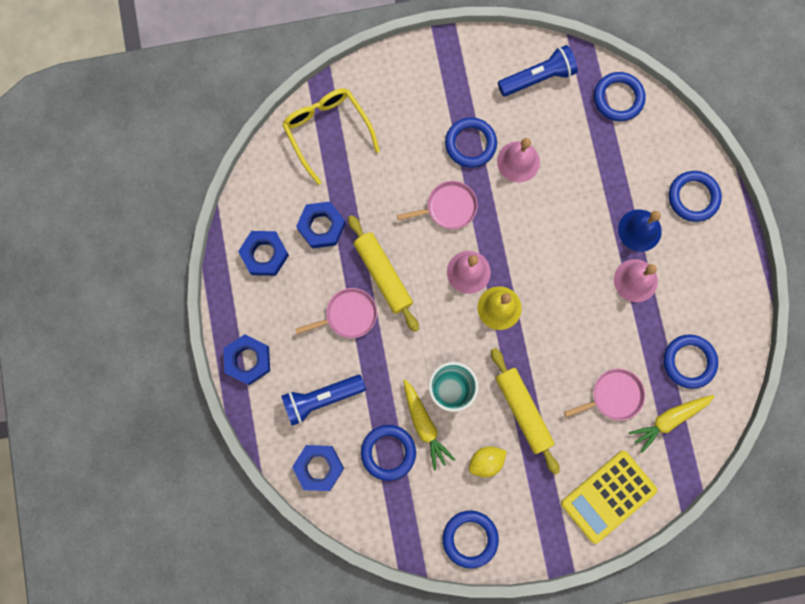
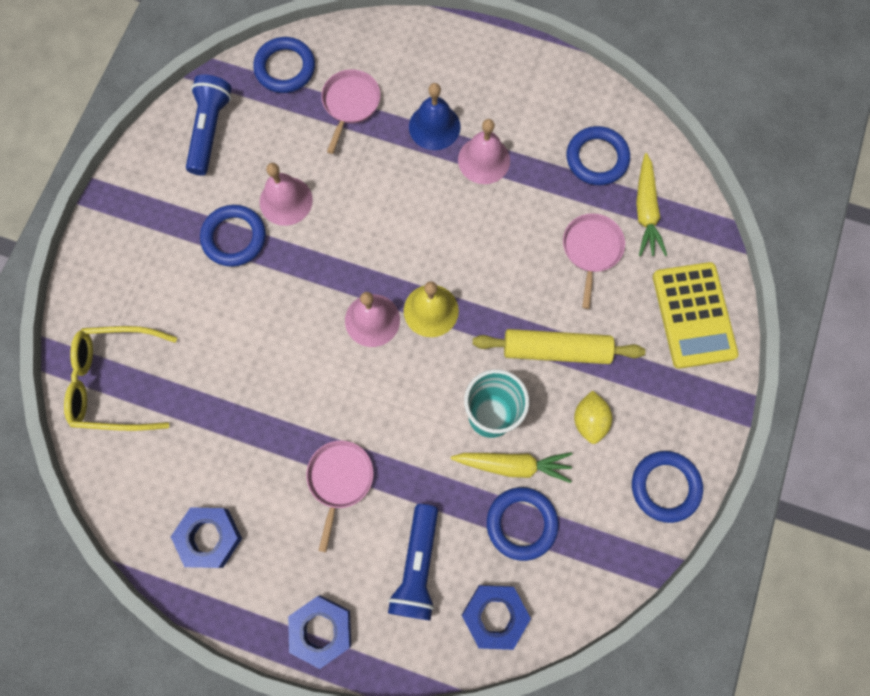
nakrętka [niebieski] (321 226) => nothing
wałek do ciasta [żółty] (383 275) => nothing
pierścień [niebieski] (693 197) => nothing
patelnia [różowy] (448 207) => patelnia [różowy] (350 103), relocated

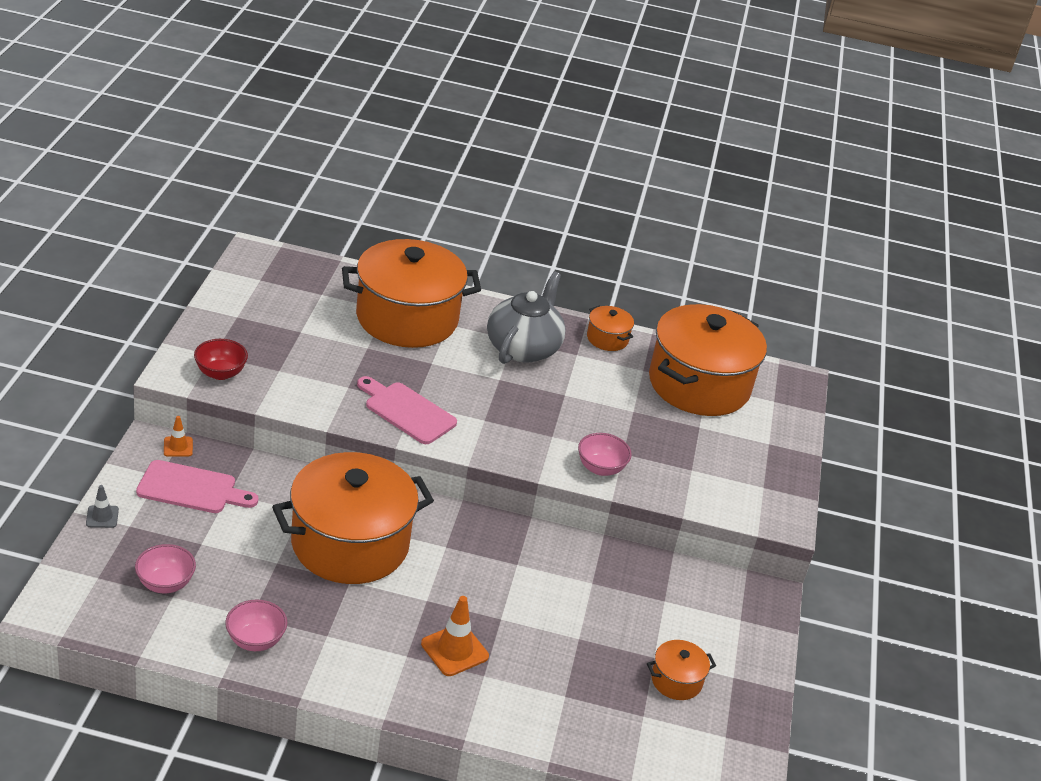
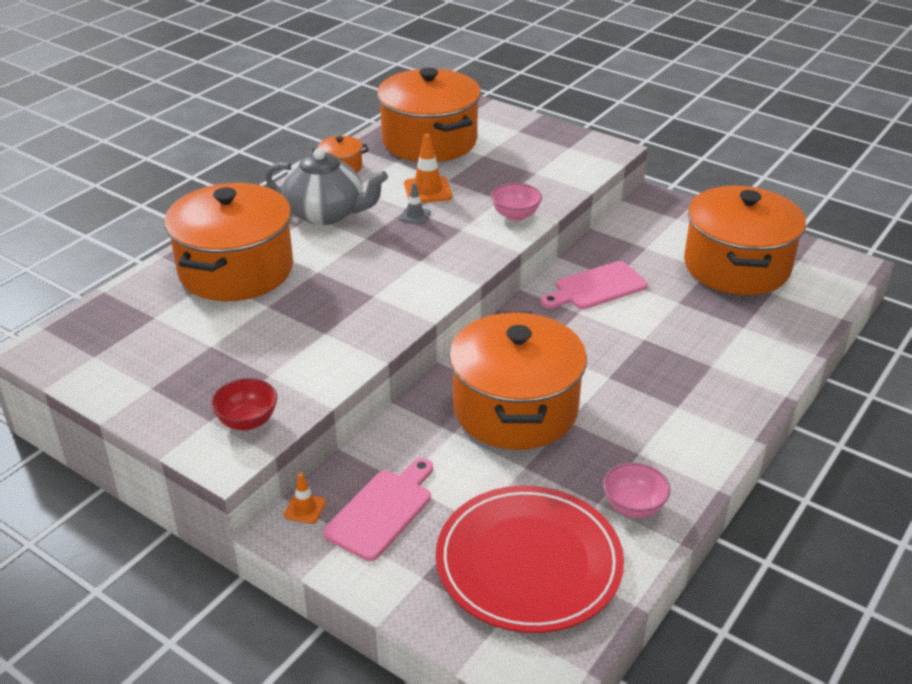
pachołek [szary] (102 517) => pachołek [szary] (415 216), relocated
deska do krojenia [różowy] (407 411) => deska do krojenia [różowy] (596 287), relocated
pachołek [pomarańczowy] (454 650) => pachołek [pomarańczowy] (428 190), relocated
miska [różowy] (165 583) => talerz [czerwony] (528 562)
imbryk [szary] (523 347) => imbryk [szary] (326 213), 150 degrees clockwise
garnek [pomarańczowy] (676 680) => garnek [pomarańczowy] (736 266), x2.37

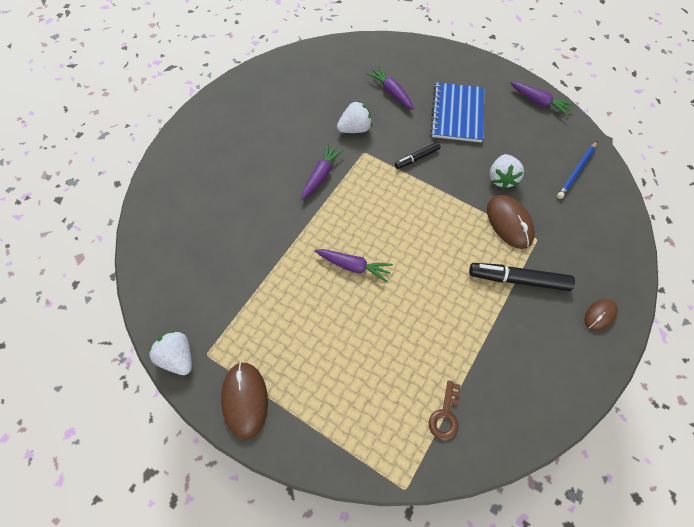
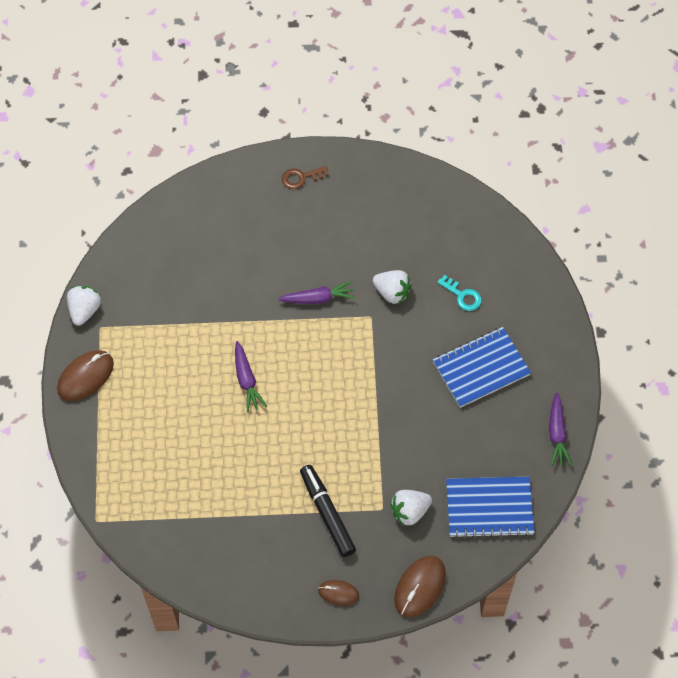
flamaster [czarny] (417 158) => nothing
klucz [brązowy] (445 415) => klucz [brązowy] (301 178), relocated
myszka [brązowy] (509 223) => myszka [brązowy] (420 587), relocated
truskawka [biały] (501 178) => truskawka [biały] (409 511), relocated
marchewka [fioletowy] (391 92) => klucz [turkusowy] (462 296)
ołówek [niebieski] (576 171) => zeszyt [niebieski] (489 508)

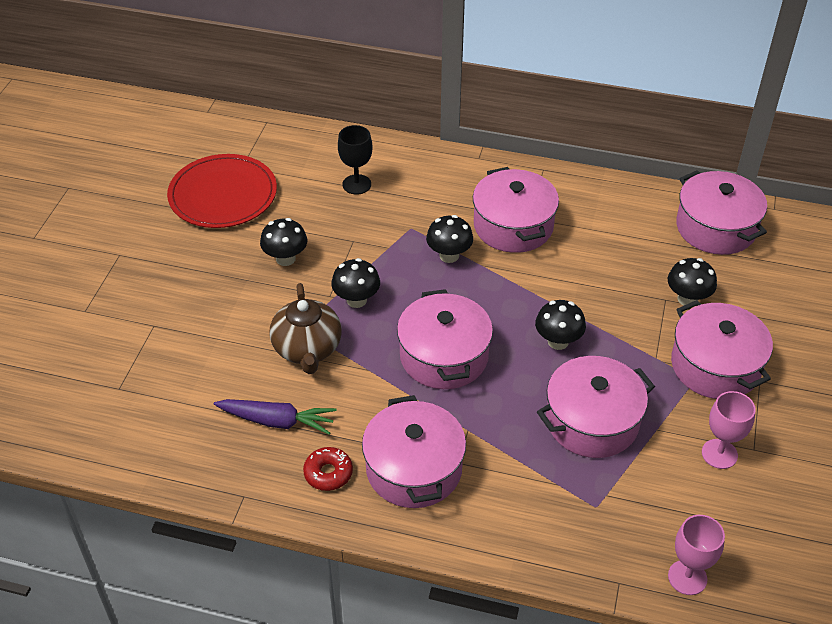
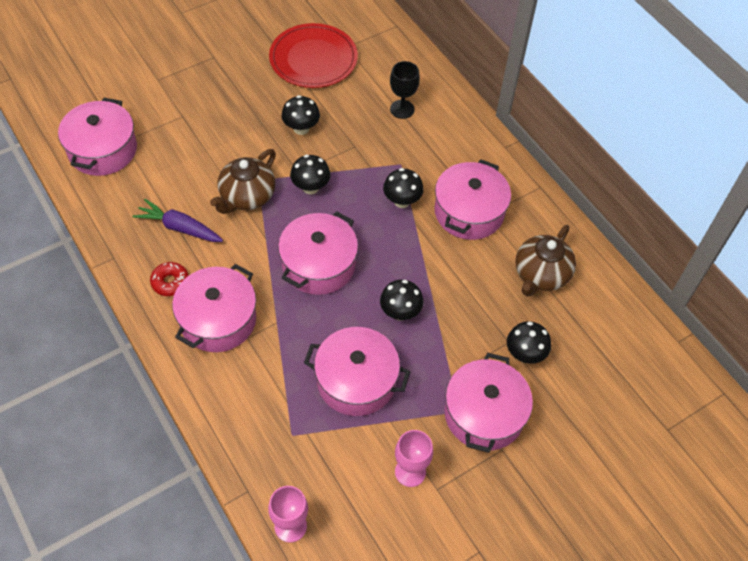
nothing => imbryk [brązowy] (541 274)
garnek [różowy] (715 228) => garnek [różowy] (102 150), relocated
marchewka [fioletowy] (277 421) => marchewka [fioletowy] (179 228), 150 degrees clockwise

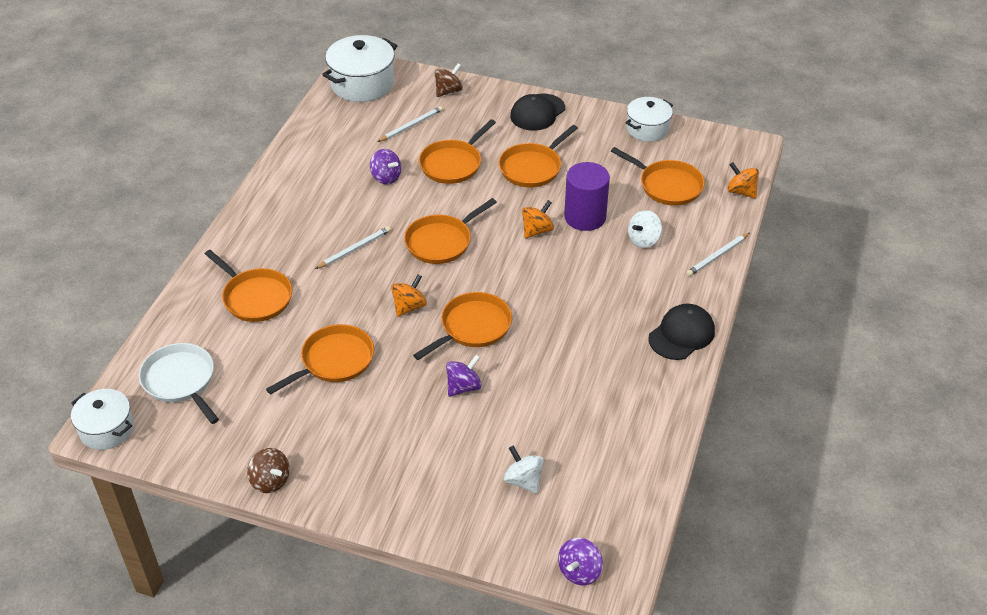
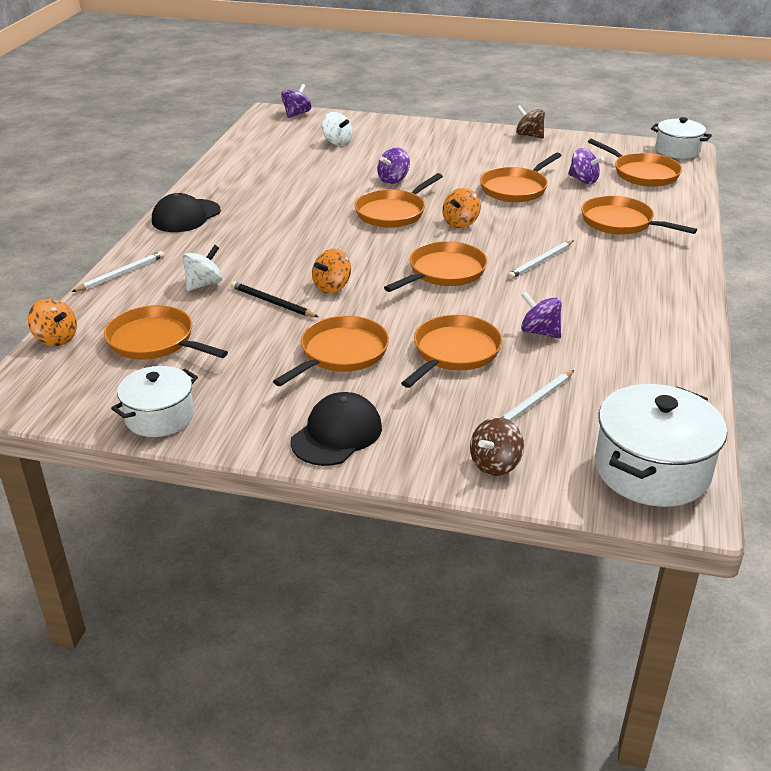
nothing => bączek [fioletowy] (583 180)
walec [fioletowy] (585 217) => ołówek [czarny] (272 302)
patelnia [biały] (180 381) => patelnia [pomarańczowy] (643 174)

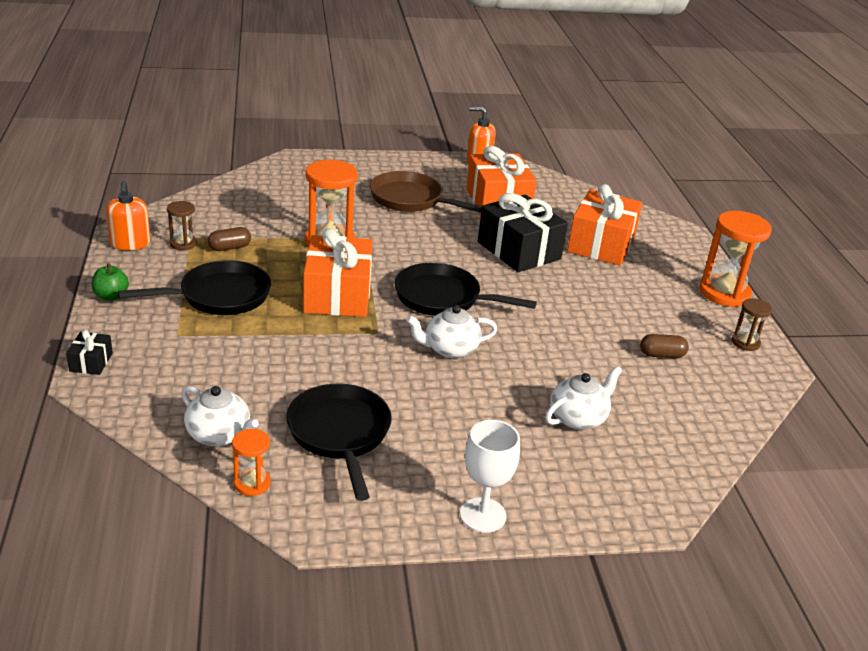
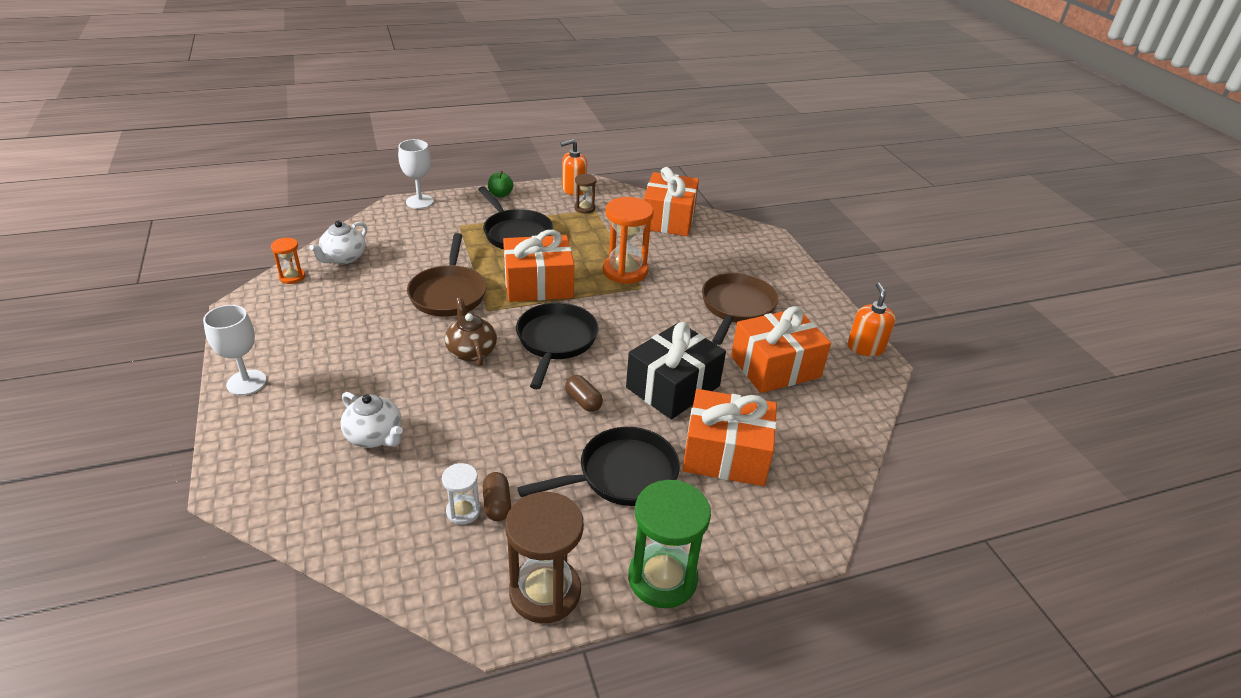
nothing => patelnia [brązowy] (448 293)
nothing => klepsydra [biały] (463 511)
nothing => prezent [pomarańczowy] (668 219)
kapsułka [brązowy] (229 248) => kapsułka [brązowy] (583 401), relocated
patelnia [czarny] (340 434) => patelnia [czarny] (622 475), relocated
prezent [czarny] (91 362) => kielich [biały] (419 202)
imbryk [biały] (450 349) => imbryk [brązowy] (471 351)
klepsydra [pomarańczowy] (724 293) => klepsydra [zielony] (662 578)
klepsydra [brązowy] (745 343) => klepsydra [brązowy] (545 592), x1.94

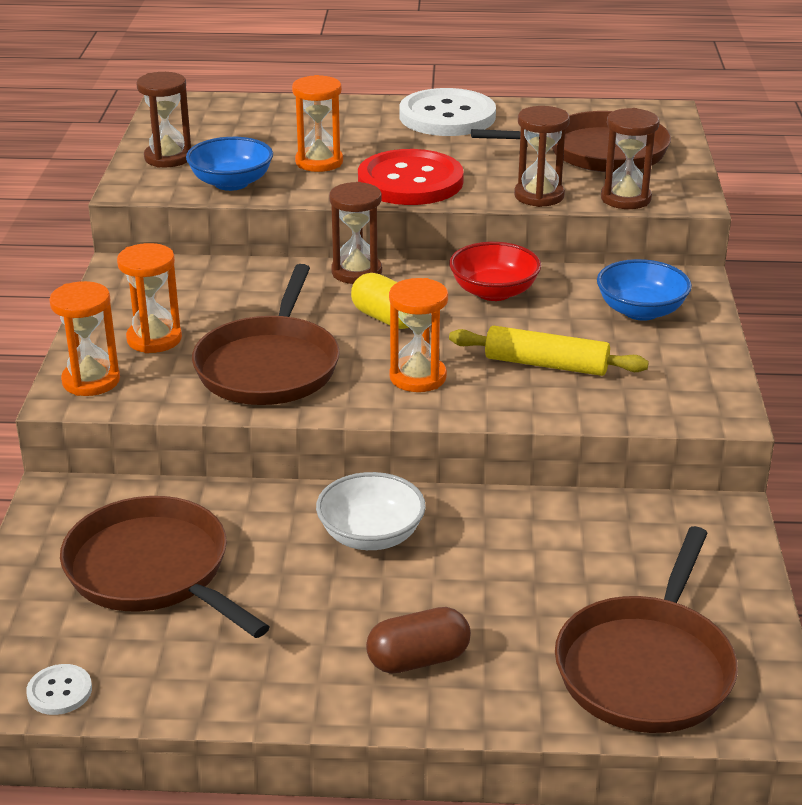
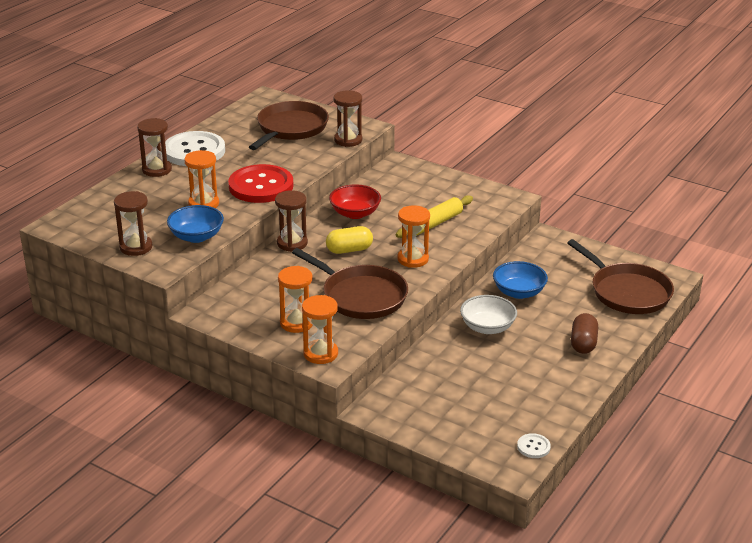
patelnia [brązowy] (152 570) => nothing
klepsydra [brązowy] (539 196) => klepsydra [brązowy] (157 170), relocated
miska [niebieski] (641 311) => miska [niebieski] (519 292), relocated

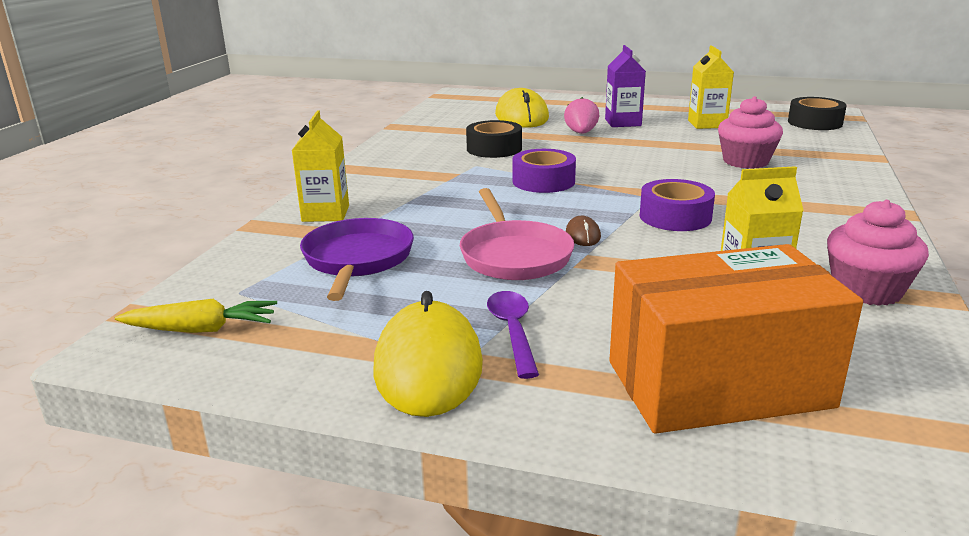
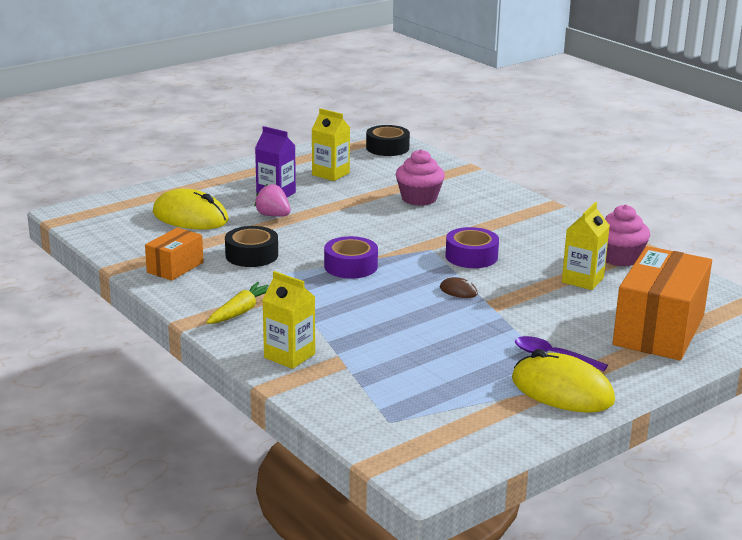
patelnia [fioletowy] (357 260) => nothing
patelnia [różowy] (514 255) => nothing
nothing => pudełko [pomarańczowy] (175 267)
marchewka [żółty] (201 329) => marchewka [żółty] (241 311), relocated

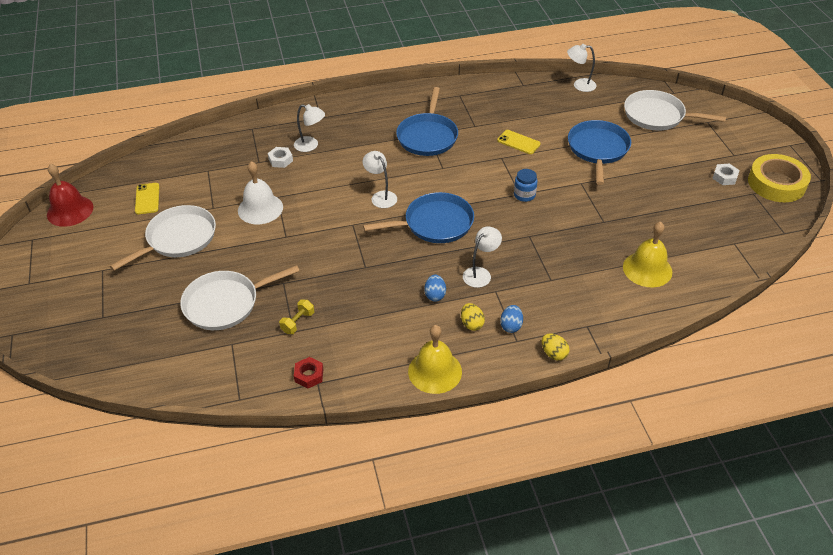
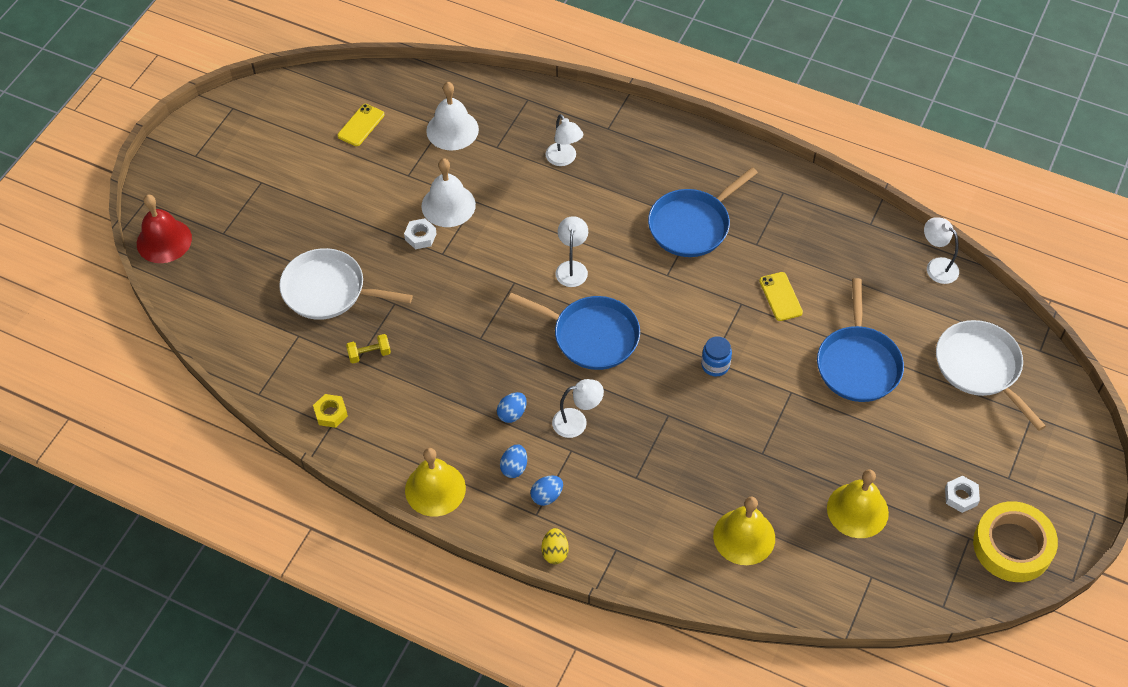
patelnia [biały] (178 238) => nothing
nothing => dzwonek [biały] (452 130)
nothing => dzwonek [żółty] (857 510)
dzwonek [czerwony] (70 211) => dzwonek [czerwony] (164 241), relocated
nakrętka [biały] (280 160) => nakrętka [biały] (420 236), relocated
nakrętka [czerwony] (309 375) => nakrętka [żółty] (331 413)
jajko [żółty] (472 324) => jajko [niebieski] (514 467)
patelnia [niebieski] (598 149) => patelnia [niebieski] (858 364), 135 degrees clockwise

